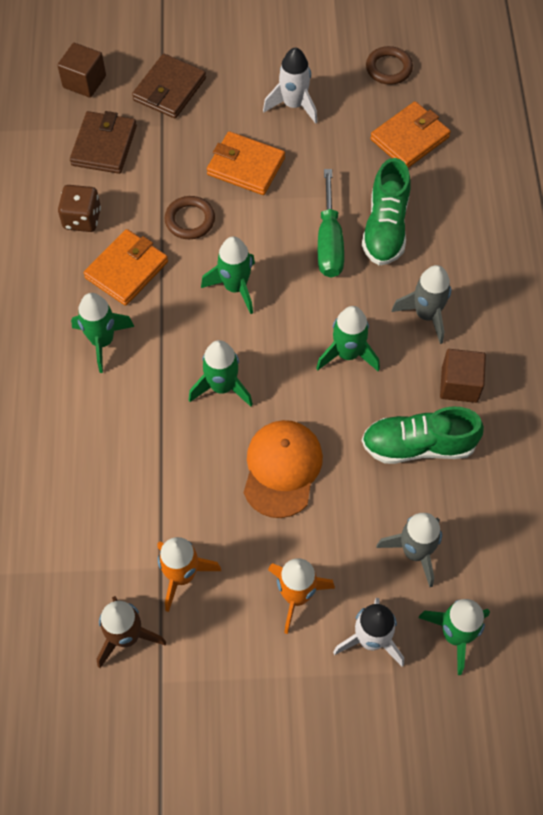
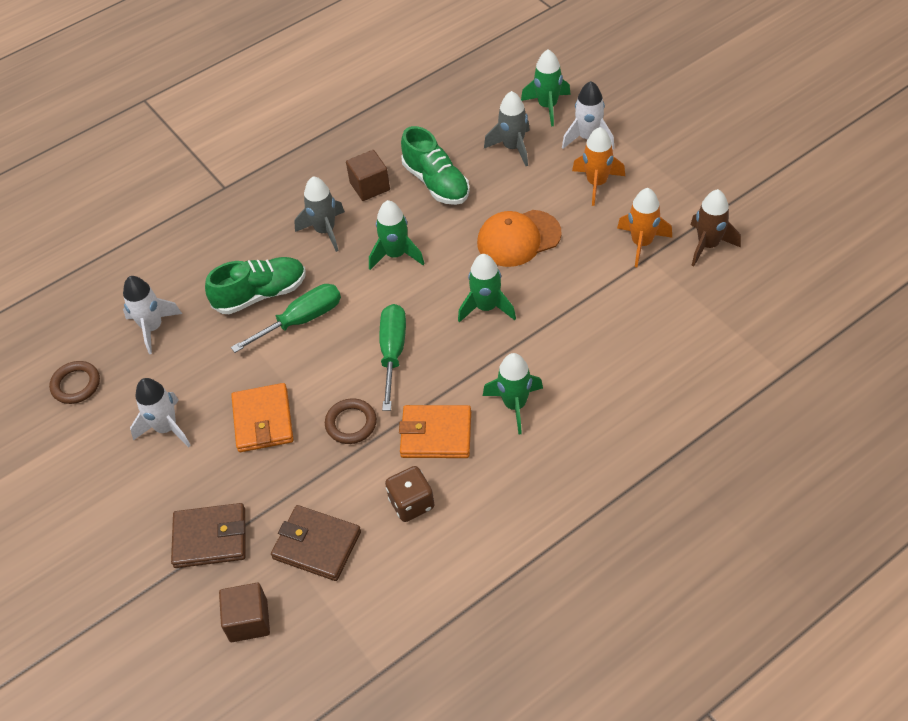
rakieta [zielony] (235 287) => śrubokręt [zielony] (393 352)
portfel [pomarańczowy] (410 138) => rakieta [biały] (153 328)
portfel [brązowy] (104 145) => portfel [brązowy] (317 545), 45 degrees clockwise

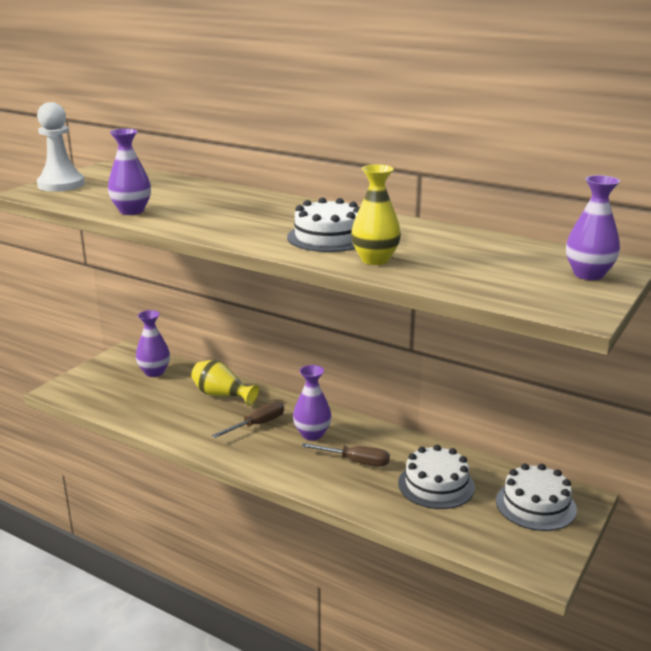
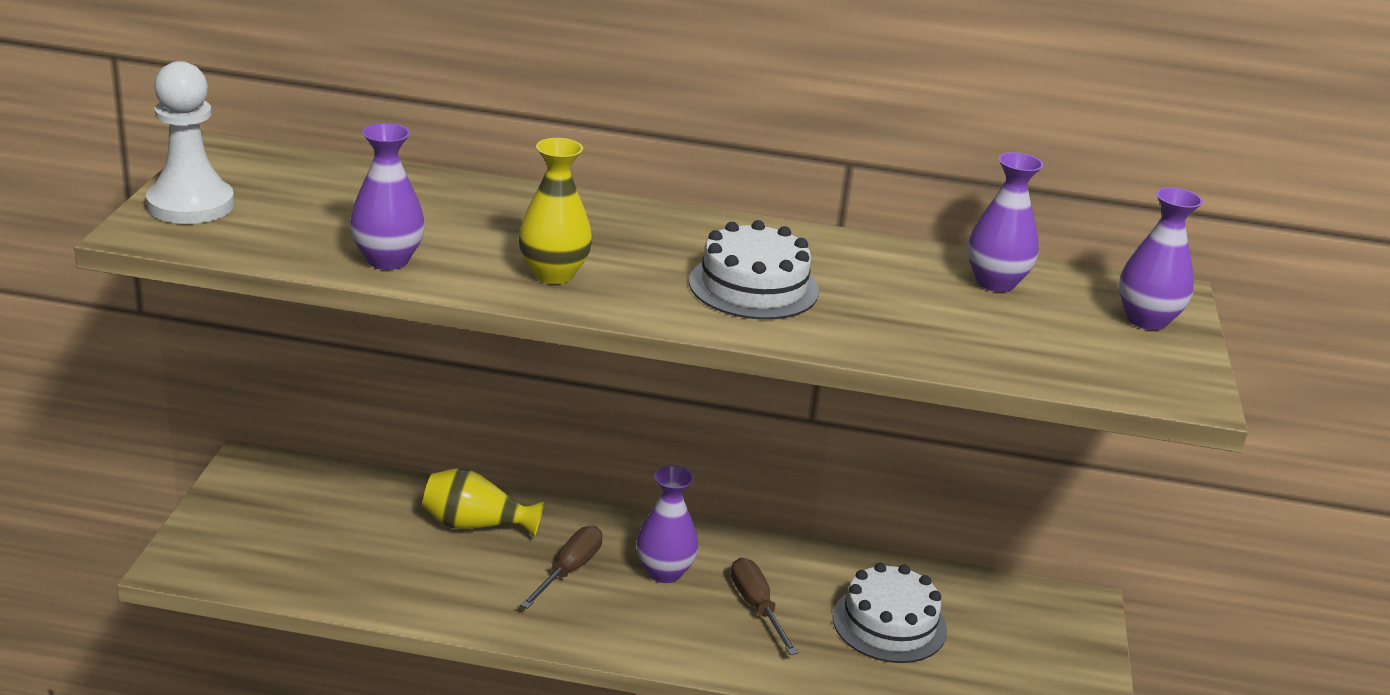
tort [biały] (535 505) => nothing
wazon [fioletowy] (154 372) => wazon [fioletowy] (995 282), relocated
wazon [żółty] (375 260) => wazon [żółty] (553 274), relocated
śrubokręt [brązowy] (356 461) => śrubokręt [brązowy] (757 607), 105 degrees counterclockwise

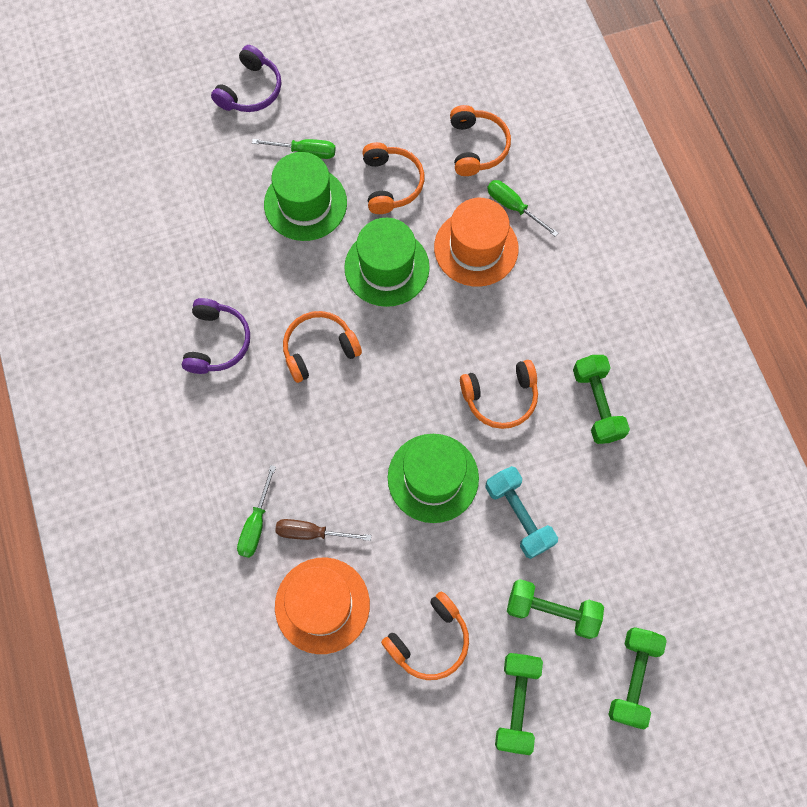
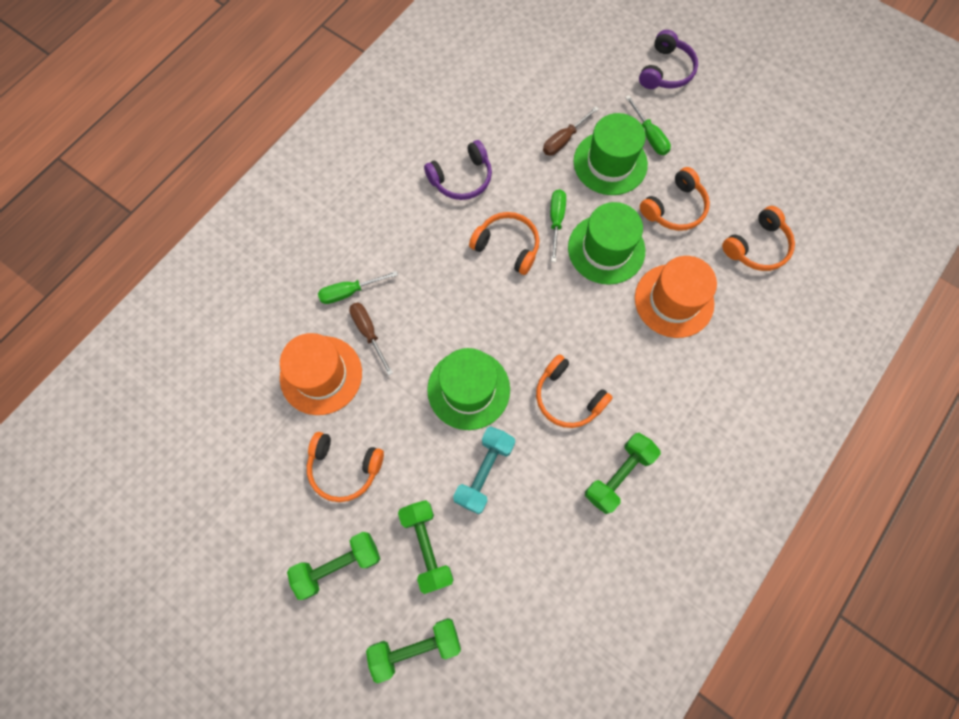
nothing => śrubokręt [brązowy] (564 140)
śrubokręt [zielony] (513 207) => śrubokręt [zielony] (556 221), relocated
słuchawki [fioletowy] (251 90) => słuchawki [fioletowy] (666 71), 60 degrees counterclockwise

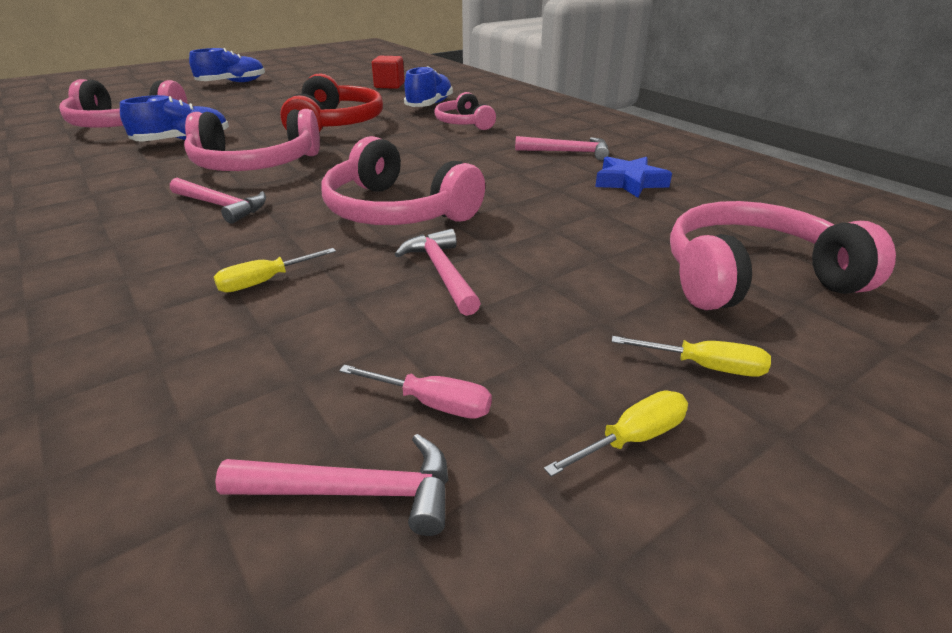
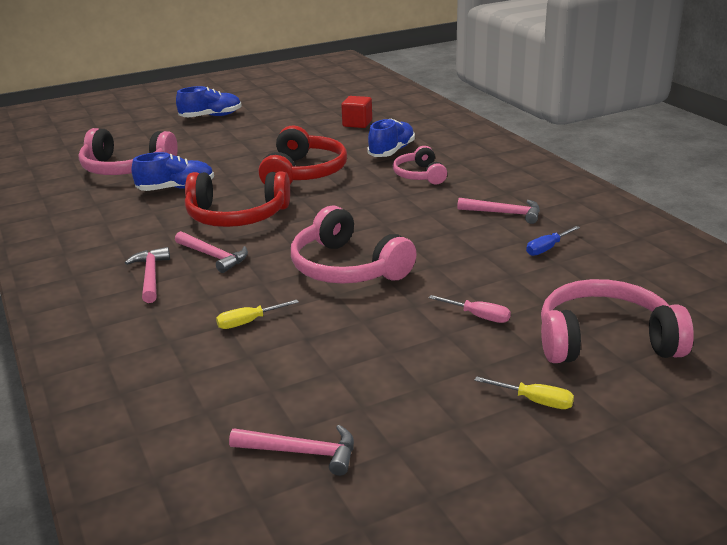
śrubokręt [żółty] (633 438) => nothing
śrubokręt [różowy] (433 404) => śrubokręt [różowy] (479 316), relocated
młotek [różowy] (442 273) => młotek [różowy] (150 276), relocated
gwiazda [niebieski] (629 182) => śrubokręt [niebieski] (547 248)
słuchawki [różowy] (255 164) => słuchawki [czerwony] (236 216)

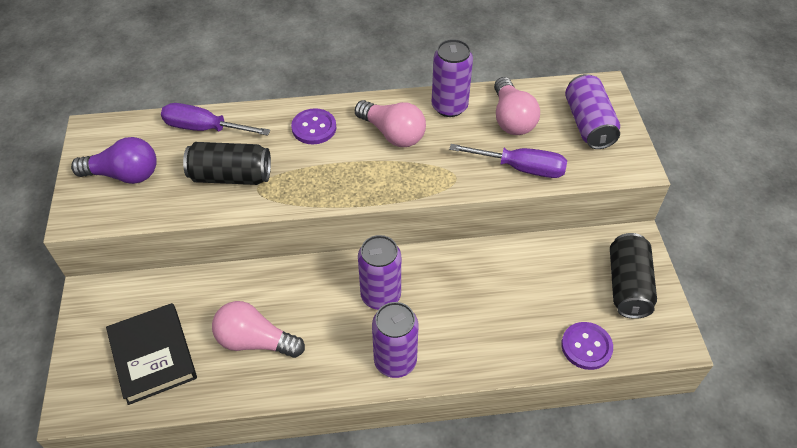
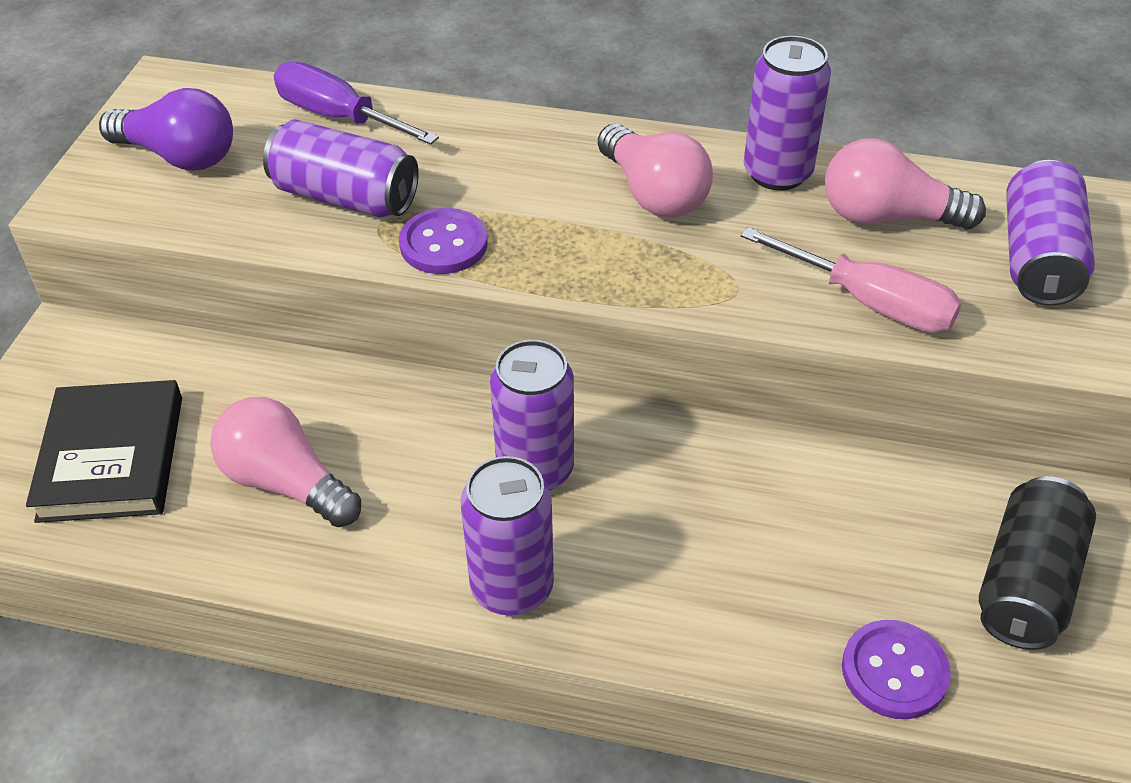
guzik [fioletowy] (314 128) => guzik [fioletowy] (443 244), relocated
puszka [czarny] (231 176) => puszka [fioletowy] (345 197)
śrubokręt [fioletowy] (520 168) => śrubokręt [różowy] (869 302)
żarówka [różowy] (511 119) => żarówka [różowy] (887 217), 90 degrees clockwise

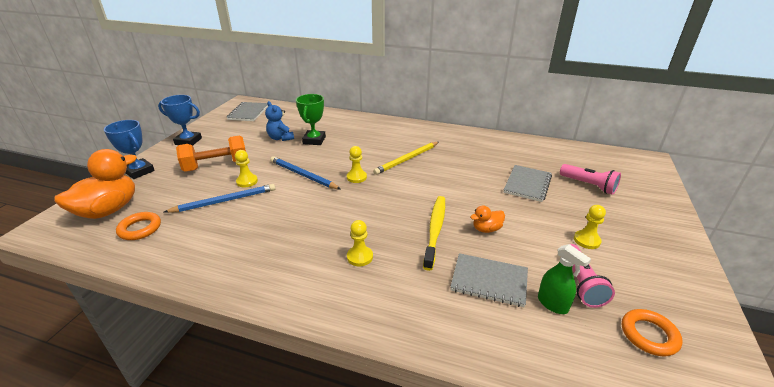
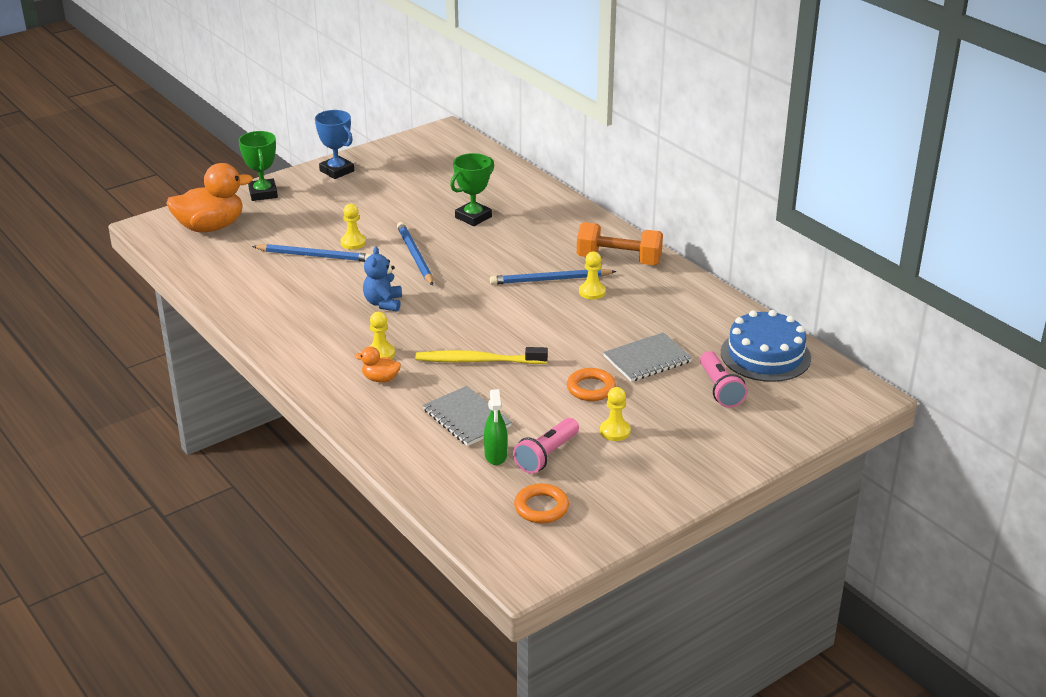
zeszyt [szary] (248 113) => nothing
nothing => tort [niebieski] (765 355)
pierścień [pomarańczowy] (140 229) => pierścień [pomarańczowy] (591 388), relocated
hantel [pomarańczowy] (216 166) => hantel [pomarańczowy] (619 260), relocated
miś [niebieski] (280 138) => miś [niebieski] (383 303), relocated
pionek [żółty] (356 177) => pionek [żółty] (592 292), relocated
kaczka [pomarańczowy] (486 229) => kaczka [pomarańczowy] (380 379), relocated
puchar [niebieski] (139 171) => puchar [zielony] (263 193)
ołówek [żółty] (407 159) => ołówek [niebieski] (550 280)
szczoteczka do zębów [żółty] (435 230) => szczoteczka do zębów [żółty] (478 361), 135 degrees counterclockwise

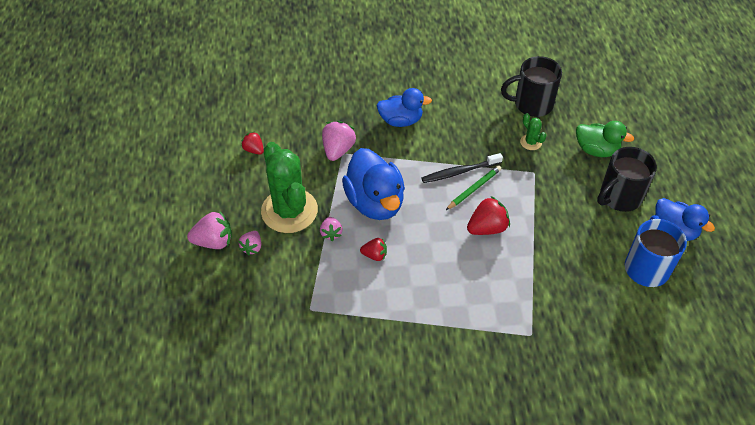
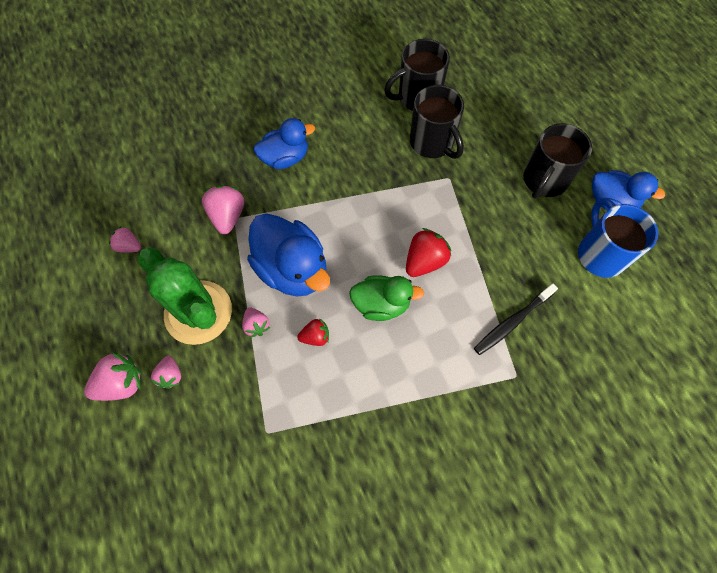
ołówek [zielony] (474 189) => nothing
szczoteczka do zębów [czarny] (459 172) => szczoteczka do zębów [czarny] (512 322), relocated
kaczka [zielony] (596 150) => kaczka [zielony] (381 304), relocated
kaktus [zielony] (531 142) => kubek [czarny] (432 143)
truskawka [czerwony] (254 150) => truskawka [różowy] (129 246)

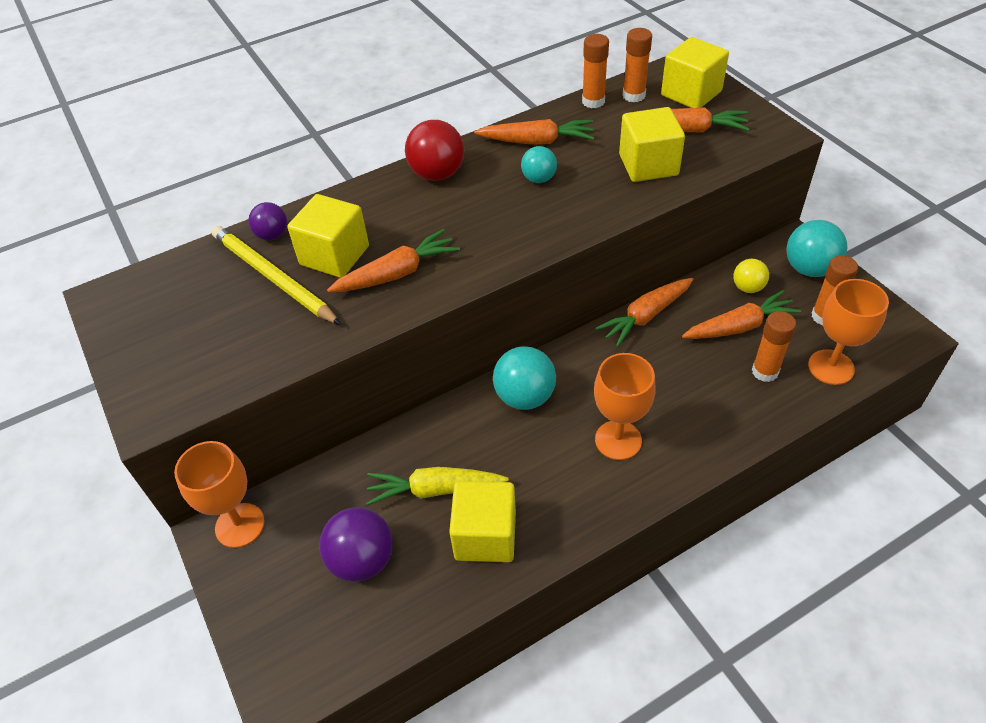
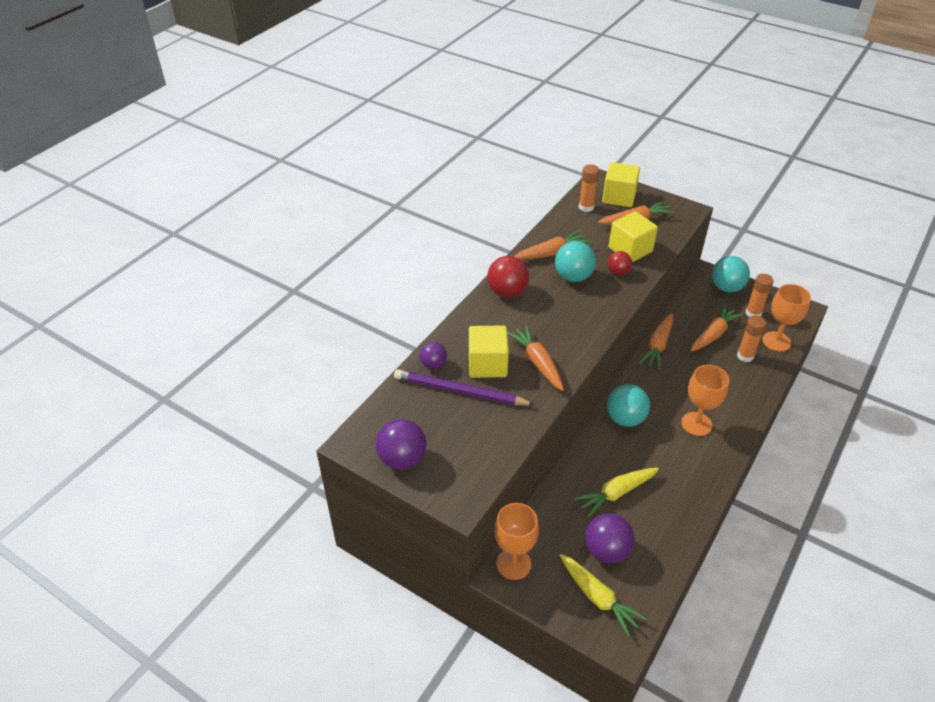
sześcian [żółty] (485 535) => nothing
klej w sztyfcie [pomarańczowy] (593 101) => nothing
piłka [żółty] (747 288) => nothing
nothing => piłka [fioletowy] (402 459)
nothing => marchewka [żółty] (598 597)
nothing => piłka [czerwony] (618 272)
ołówek [żółty] (273 278) => ołówek [fioletowy] (460 391)
marchewka [pomarańczowy] (397 273) => marchewka [pomarańczowy] (537 363), 60 degrees counterclockwise
piłka [turkusowy] (539 179) => piłka [turkusowy] (573 277), x1.66

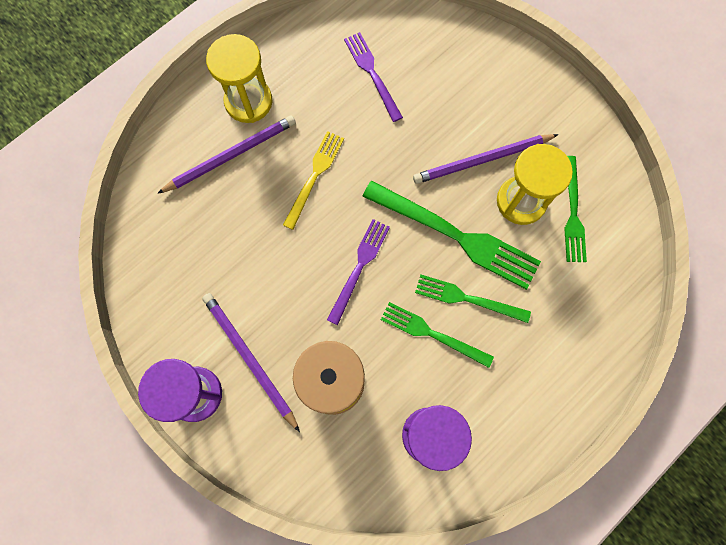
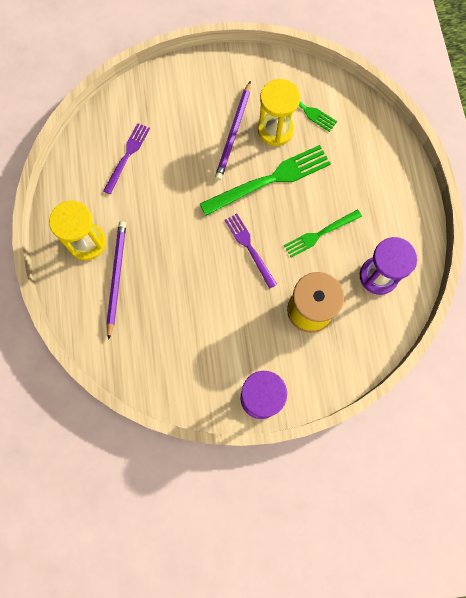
ołówek [fioletowy] (249 359) => nothing
widelec [żółty] (314 176) => nothing
widelec [zielony] (467 298) => nothing
widelec [fioletowy] (372 73) => widelec [fioletowy] (127 156), 105 degrees clockwise

